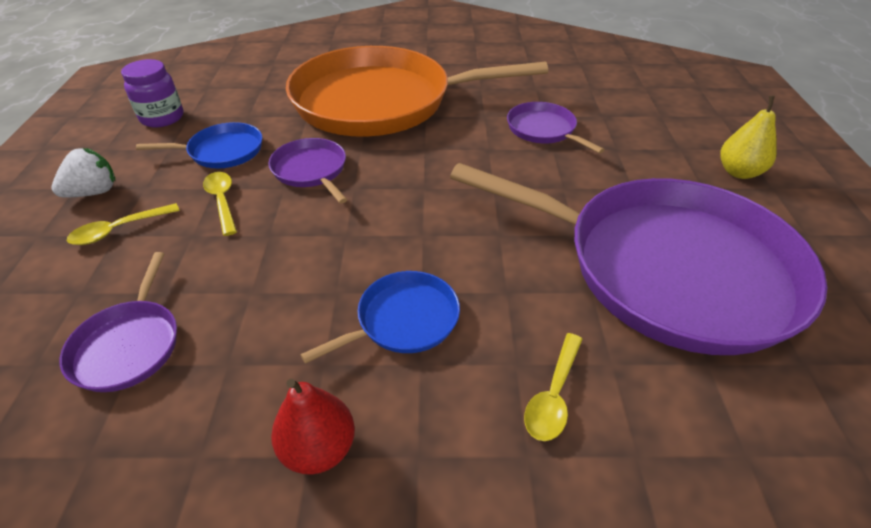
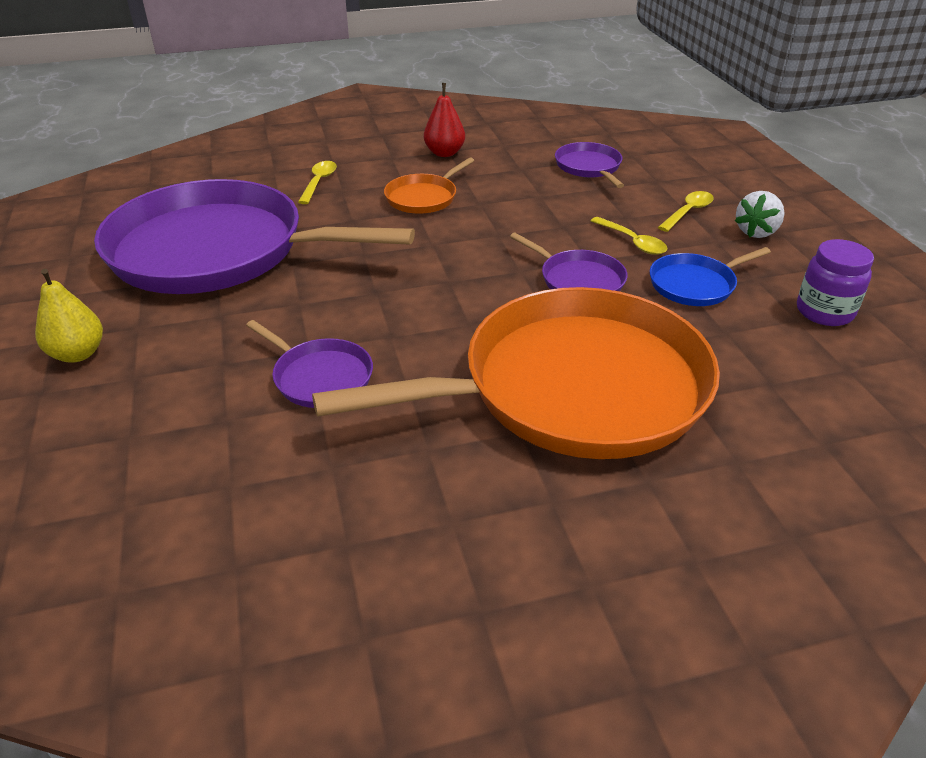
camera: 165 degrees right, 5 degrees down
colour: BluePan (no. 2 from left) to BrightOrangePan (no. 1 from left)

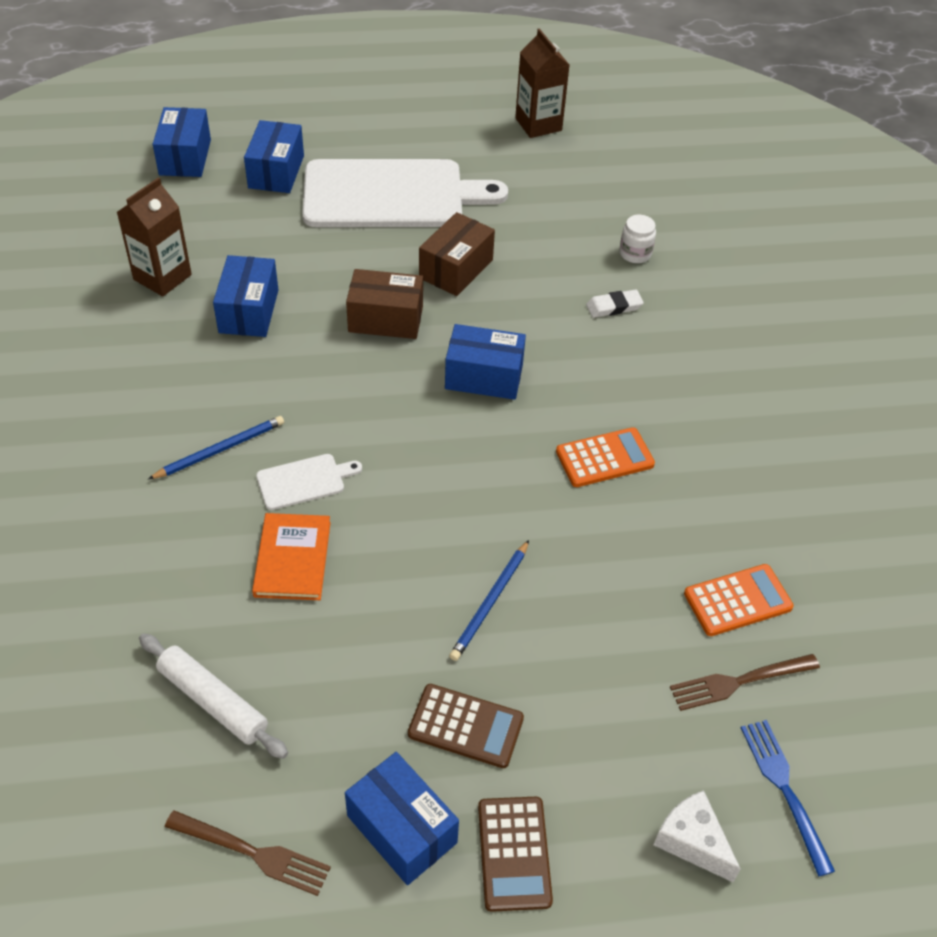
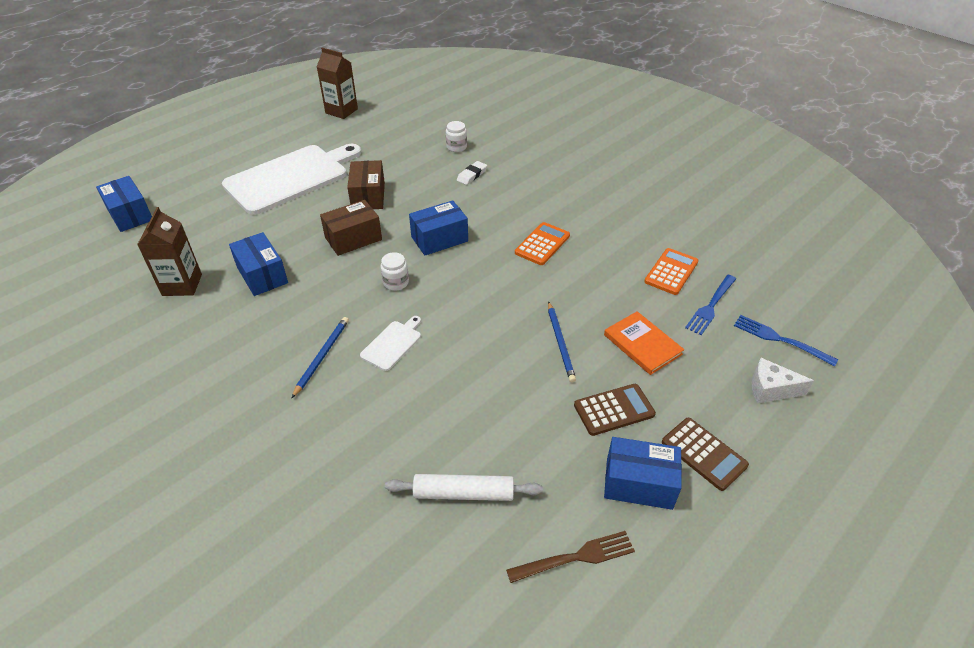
camera: 35 degrees left, 5 degrees down
missing: BlueParcel (no. 3 from left)
appeared: PureWhitePreserveJar (no. 1 from left)
relocated: BrightOrangeBook
colour: BrownDinnerFork (no. 2 from left) to BlueDinnerFork (no. 1 from left)

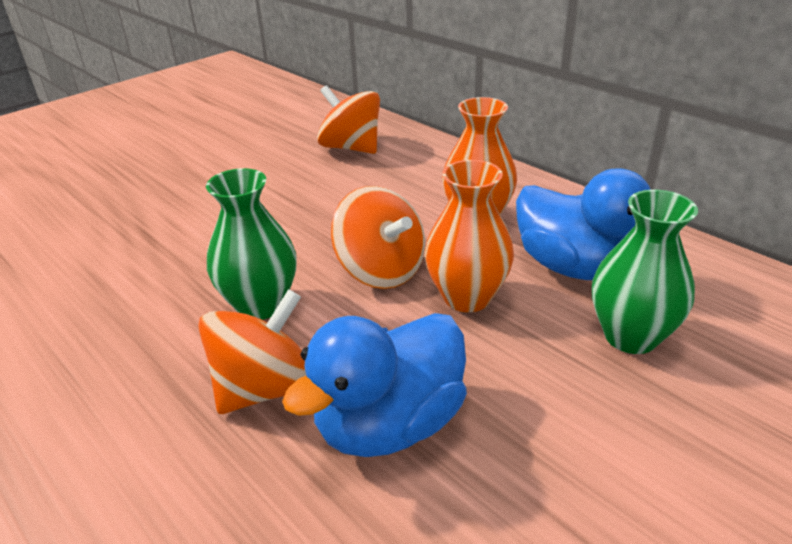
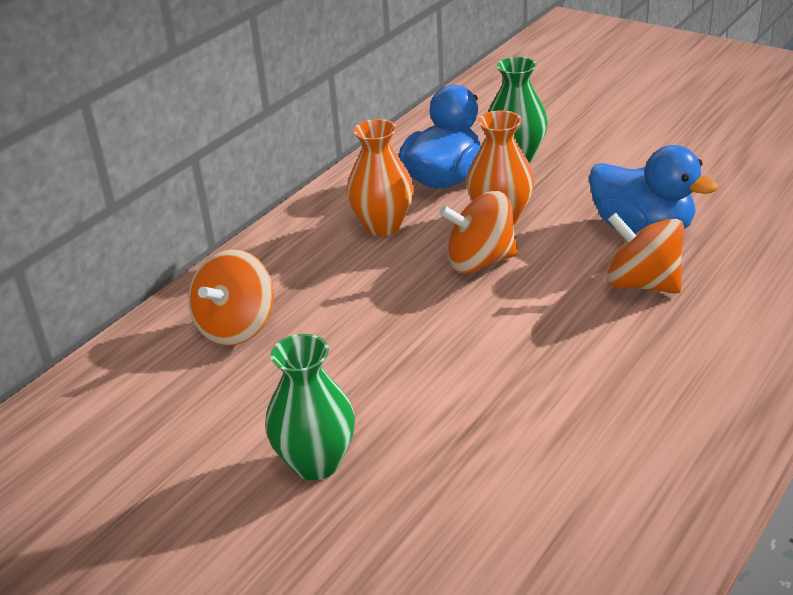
camera: 100 degrees left, 0 degrees up
relocated: EmeraldVase (no. 1 from left)
spun: BrightOrangeToyTop (no. 3 from left in the first image) 135 degrees counterclockwise

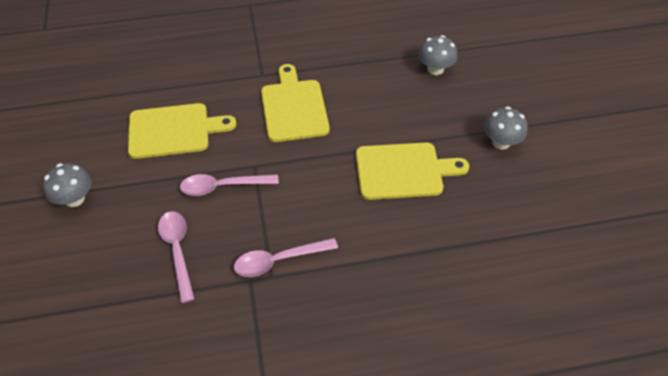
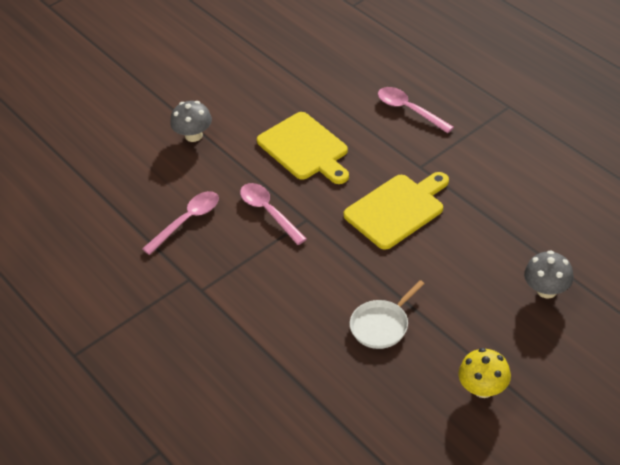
camera: 65 degrees right, 5 degrees down
relocated: PinkSpoon (no. 3 from left)
exchanged: GoldenChoppingBoard (no. 3 from left) to PureWhitePan
colour: GrayMushroom (no. 3 from left) to GoldenMushroom

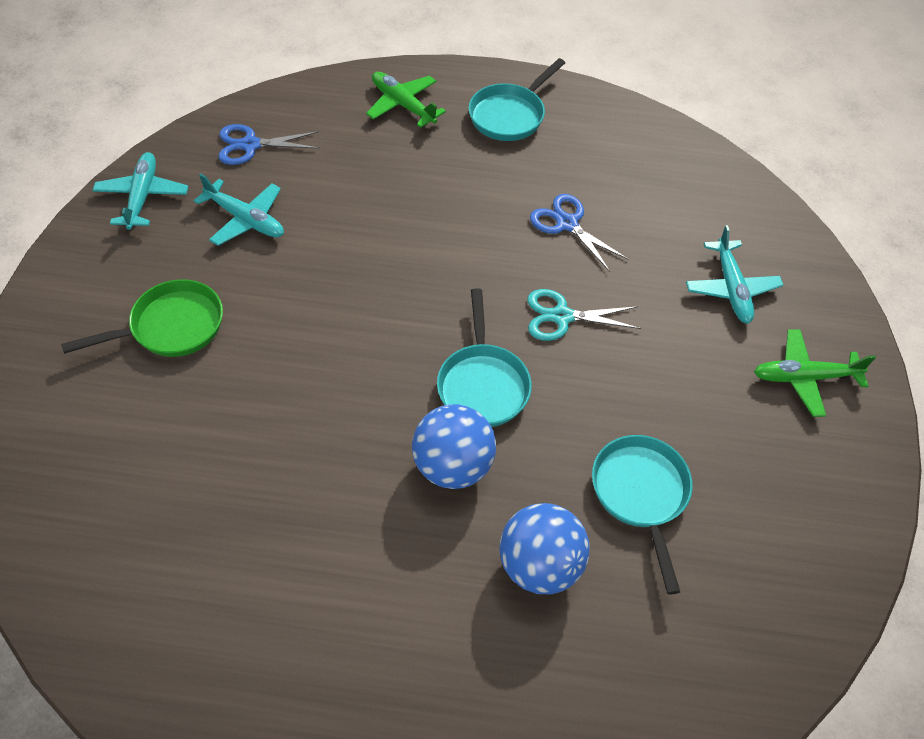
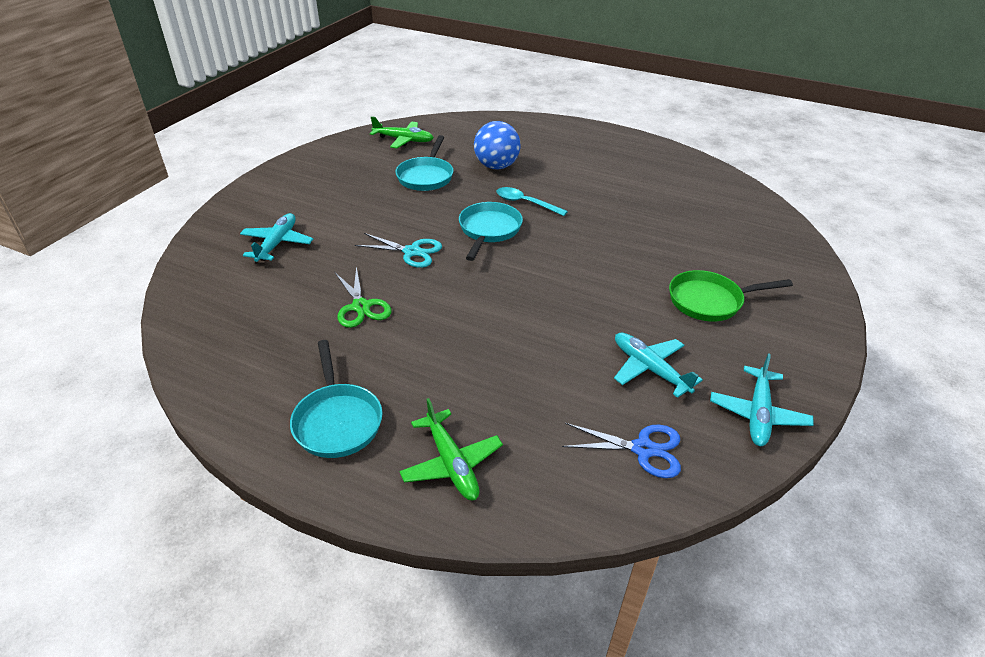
camera: 160 degrees left, 15 degrees down
relocated: EmeraldAeroplane (no. 2 from left in the first image) to EmeraldAeroplane (no. 1 from left)
exchanged: BlueSphere (no. 1 from left) to TealSpoon
colour: BluePairOfScissors (no. 2 from left) to EmeraldPairOfScissors
spun: TealPan (no. 2 from left in the first image) 105 degrees clockwise

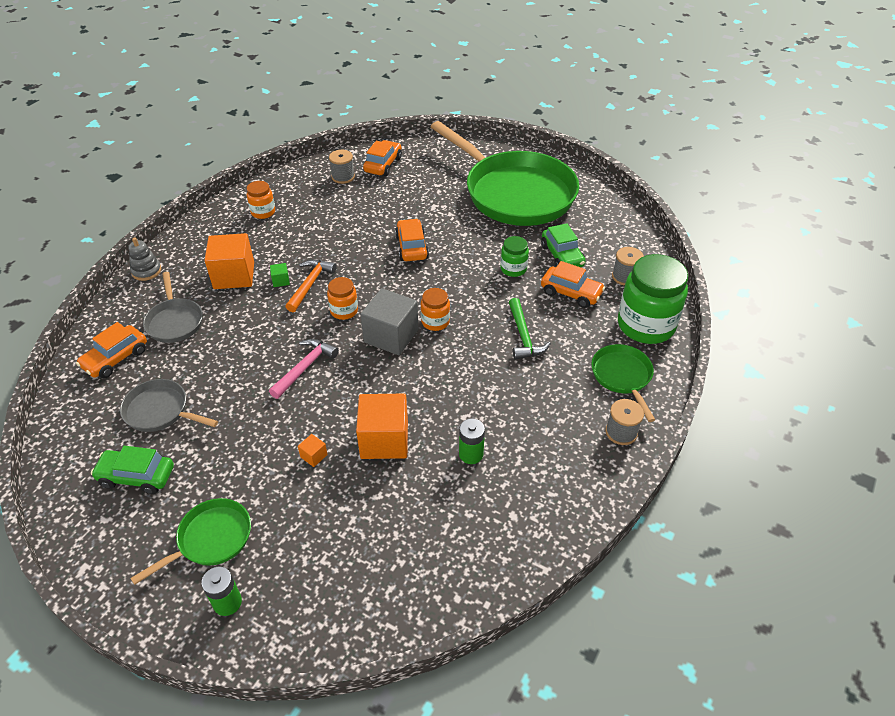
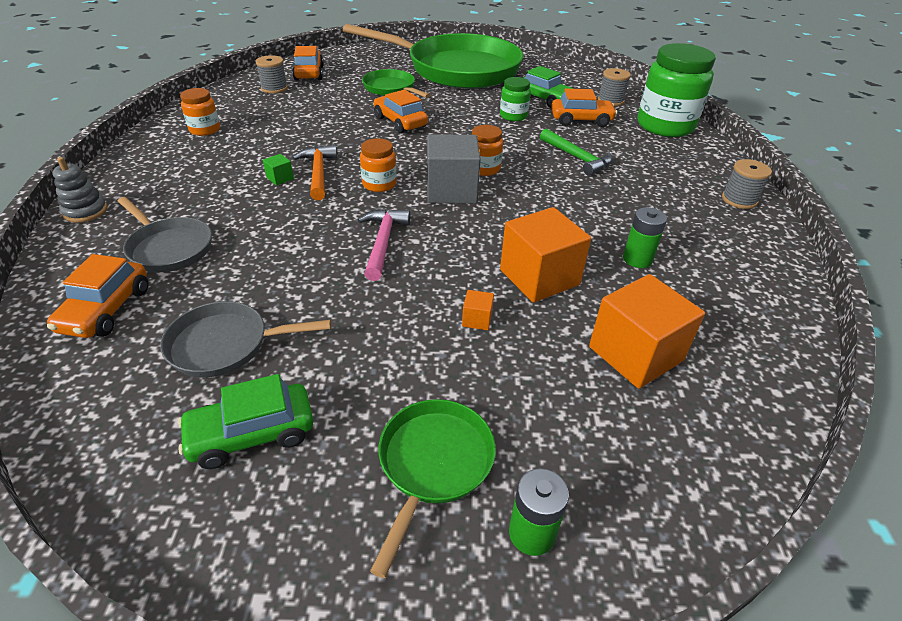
camera: 30 degrees left, 5 degrees down
relocated: EmeraldPan (no. 3 from left in the first image) to EmeraldPan (no. 1 from left); BrightOrangeBlock (no. 1 from left in the first image) to BrightOrangeBlock (no. 3 from left)

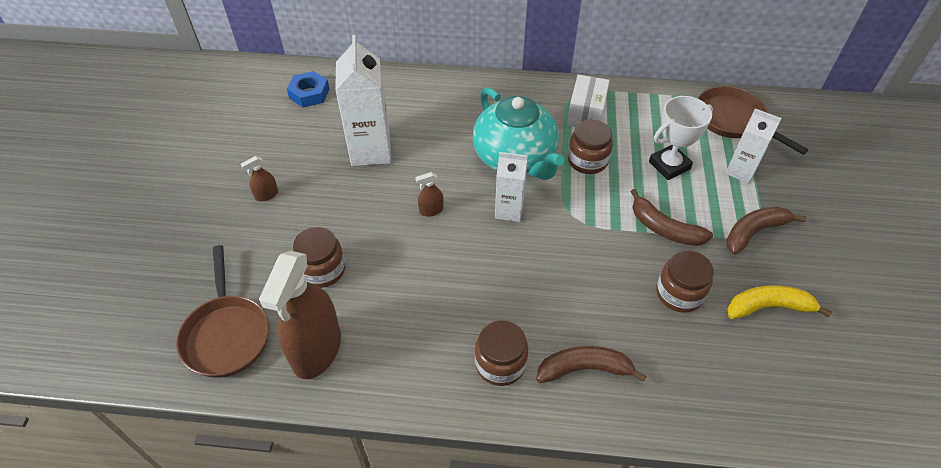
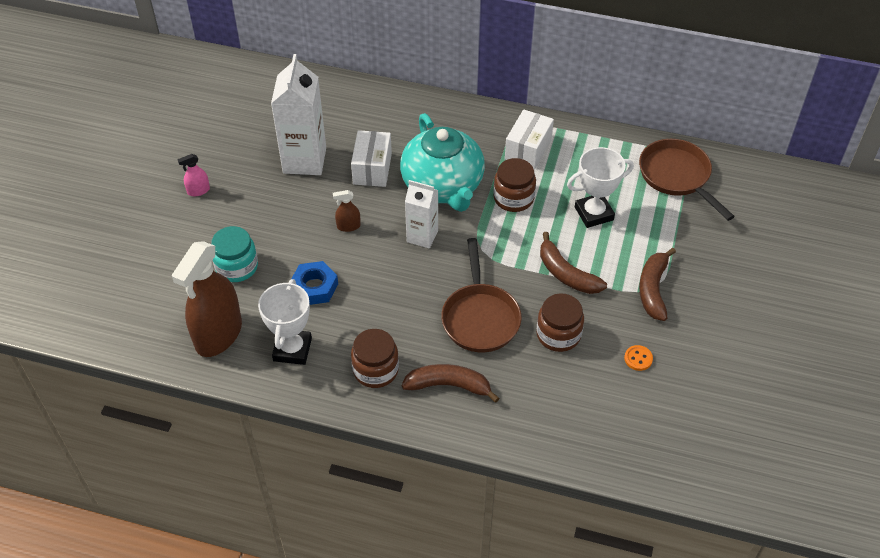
camera: 10 degrees right, 0 degrees up
missing: PureWhiteMilkCarton (no. 3 from left)
appeared: PureWhiteTrophy (no. 1 from left); PureWhiteParcel (no. 1 from left)
relocated: BlueHexNut; BrownPan (no. 1 from left)
exchanged: GoldenBanana to BrightOrangeSewingButton
colour: BrownSprayBottle (no. 1 from left) to PinkSprayBottle; BrownPreserveJar (no. 1 from left) to TealPreserveJar
spun: BrownBanana (no. 3 from left) 60 degrees counterclockwise

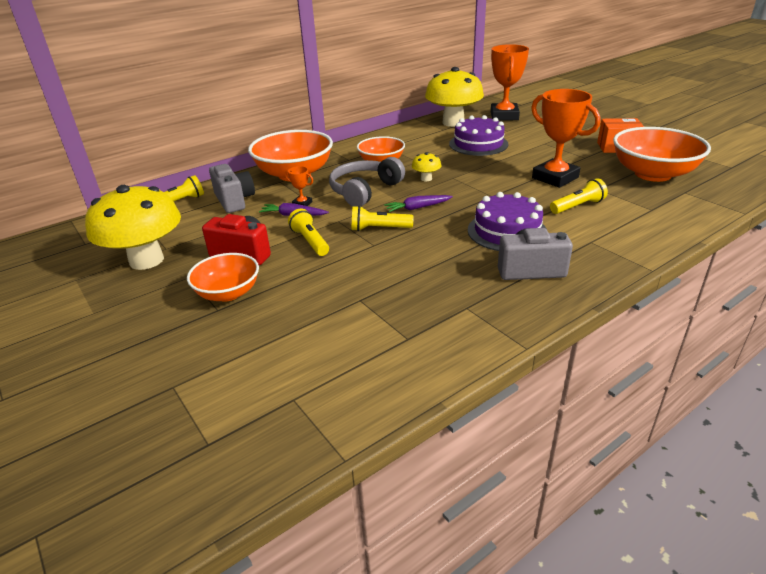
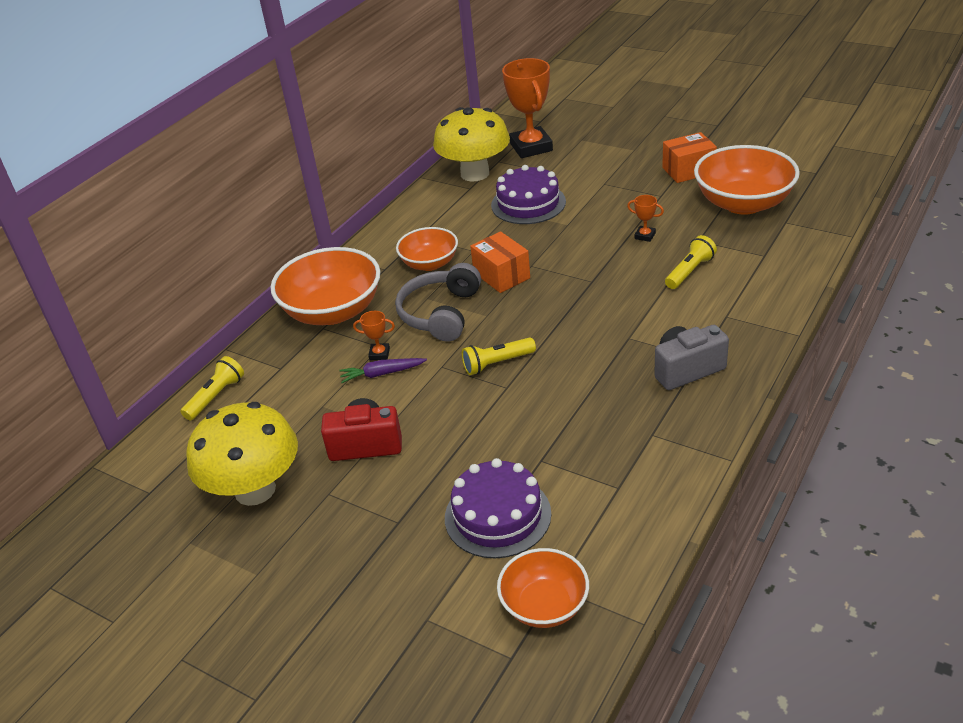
camera: 20 degrees left, 5 degrees up
missing: GrayPhotoCamera (no. 1 from left); GoldenTorch (no. 2 from left); RoyalPurpleToyCarrot (no. 2 from left)
relocated: RoyalPurpleLayerCake (no. 2 from left in the first image) to RoyalPurpleLayerCake (no. 1 from left); BrightOrangeBowl (no. 1 from left in the first image) to BrightOrangeBowl (no. 3 from left)
exchanged: GoldenMushroom (no. 2 from left) to BrightOrangeParcel (no. 1 from left)
size: BrightOrangeTrophy (no. 3 from left) x0.42

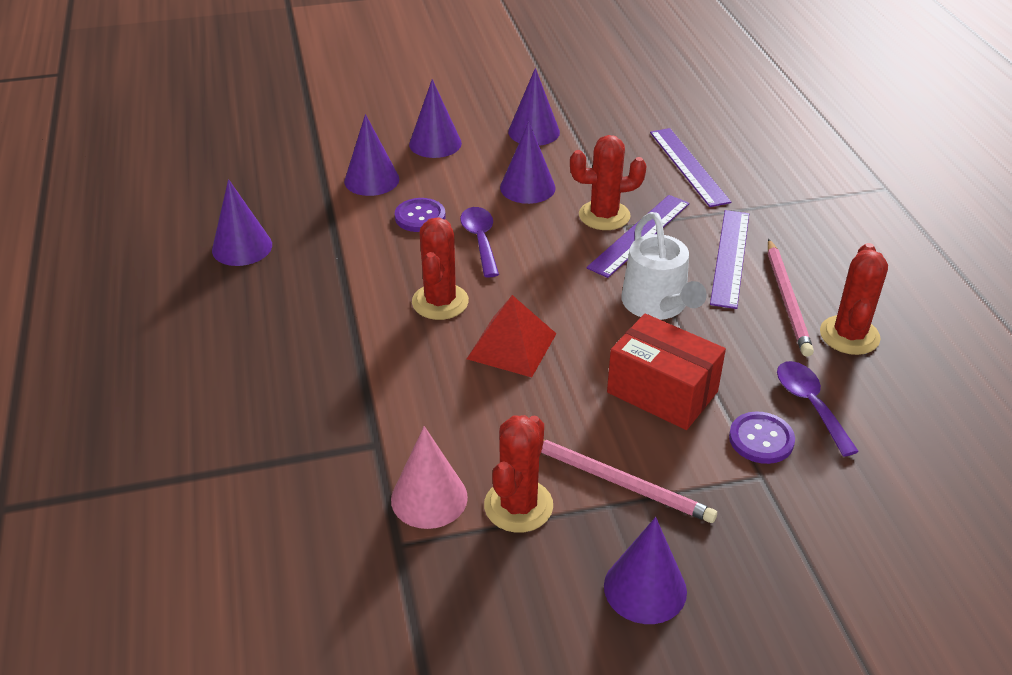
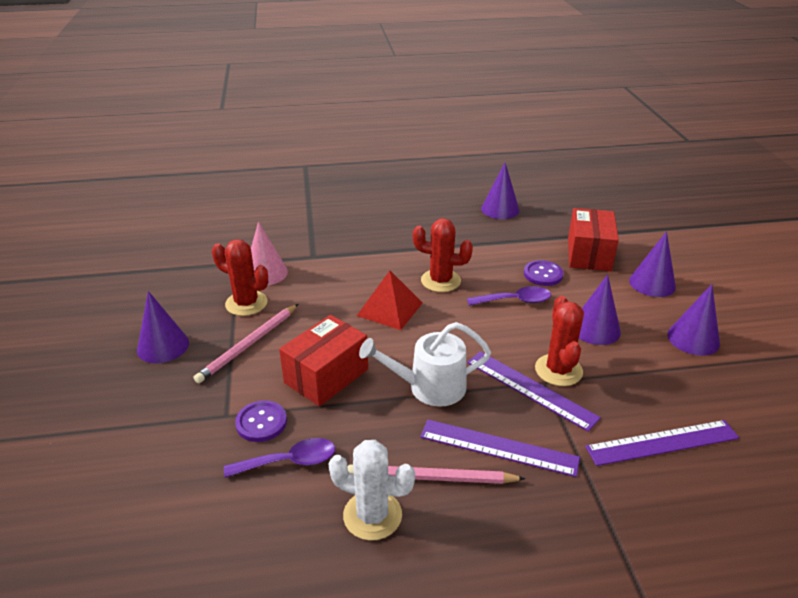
camera: 95 degrees right, 5 degrees down
exchanged: RoyalPurpleConeShape (no. 2 from left) to RedParcel (no. 2 from left)
colour: RedPricklyPlant (no. 4 from left) to PureWhitePricklyPlant

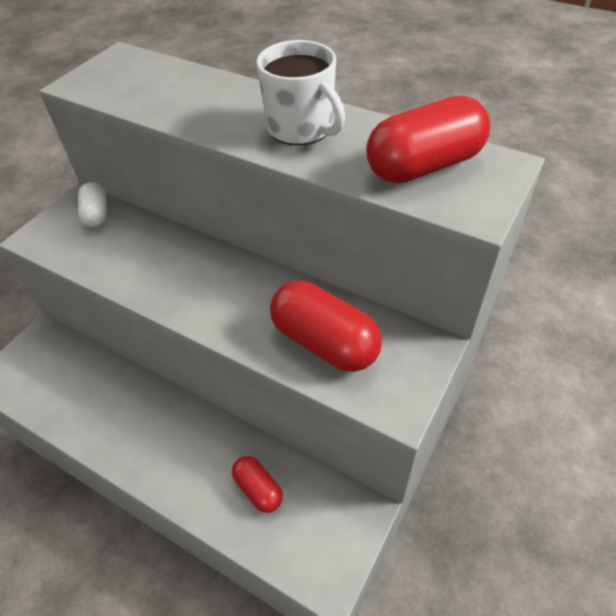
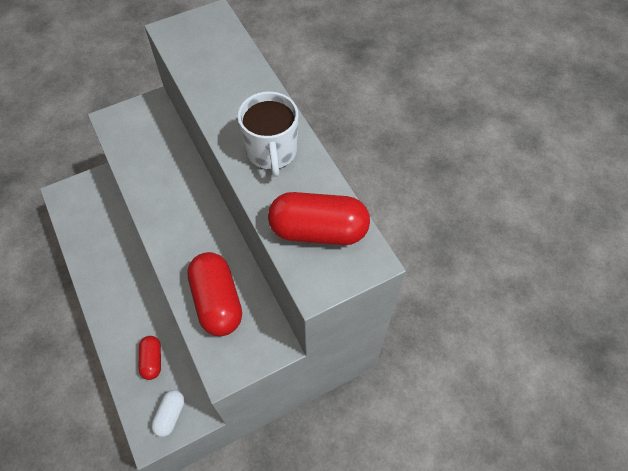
camera: 30 degrees right, 10 degrees up
relocated: PureWhiteCapsule

